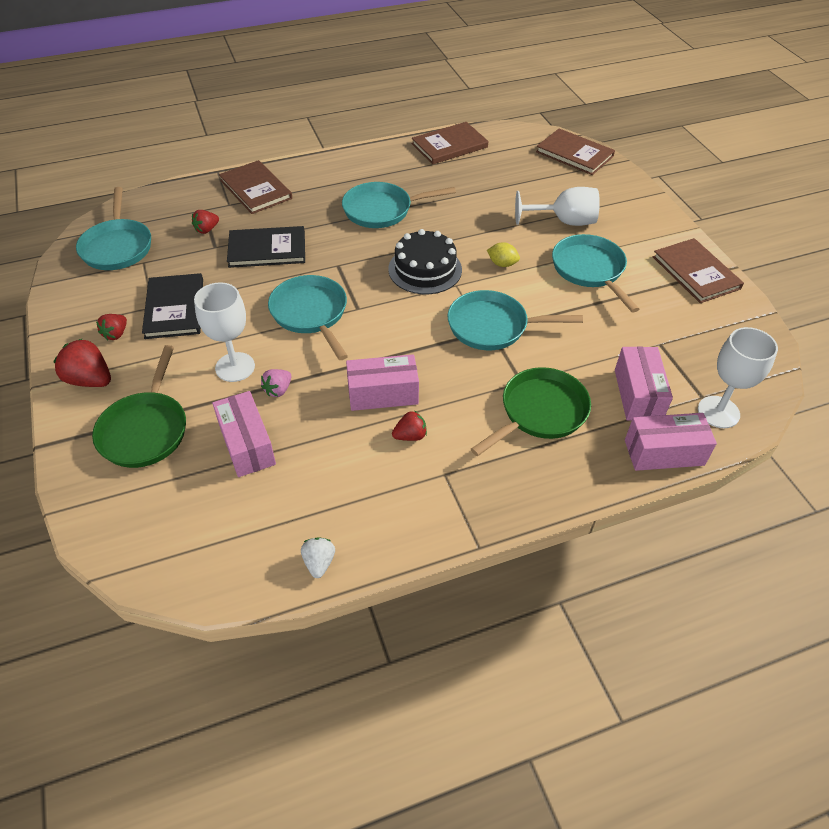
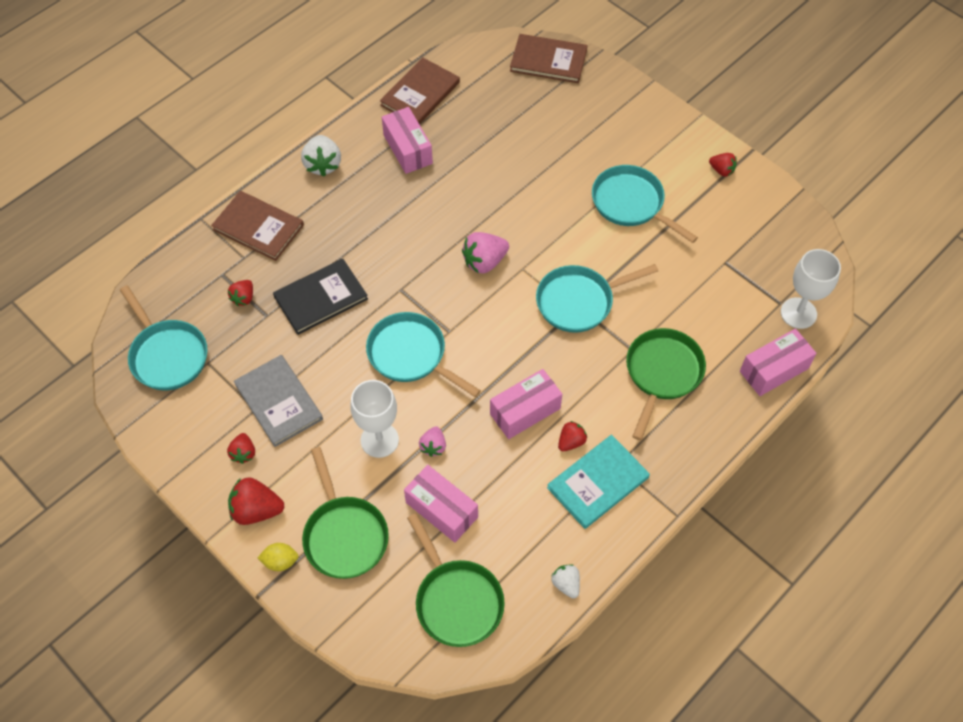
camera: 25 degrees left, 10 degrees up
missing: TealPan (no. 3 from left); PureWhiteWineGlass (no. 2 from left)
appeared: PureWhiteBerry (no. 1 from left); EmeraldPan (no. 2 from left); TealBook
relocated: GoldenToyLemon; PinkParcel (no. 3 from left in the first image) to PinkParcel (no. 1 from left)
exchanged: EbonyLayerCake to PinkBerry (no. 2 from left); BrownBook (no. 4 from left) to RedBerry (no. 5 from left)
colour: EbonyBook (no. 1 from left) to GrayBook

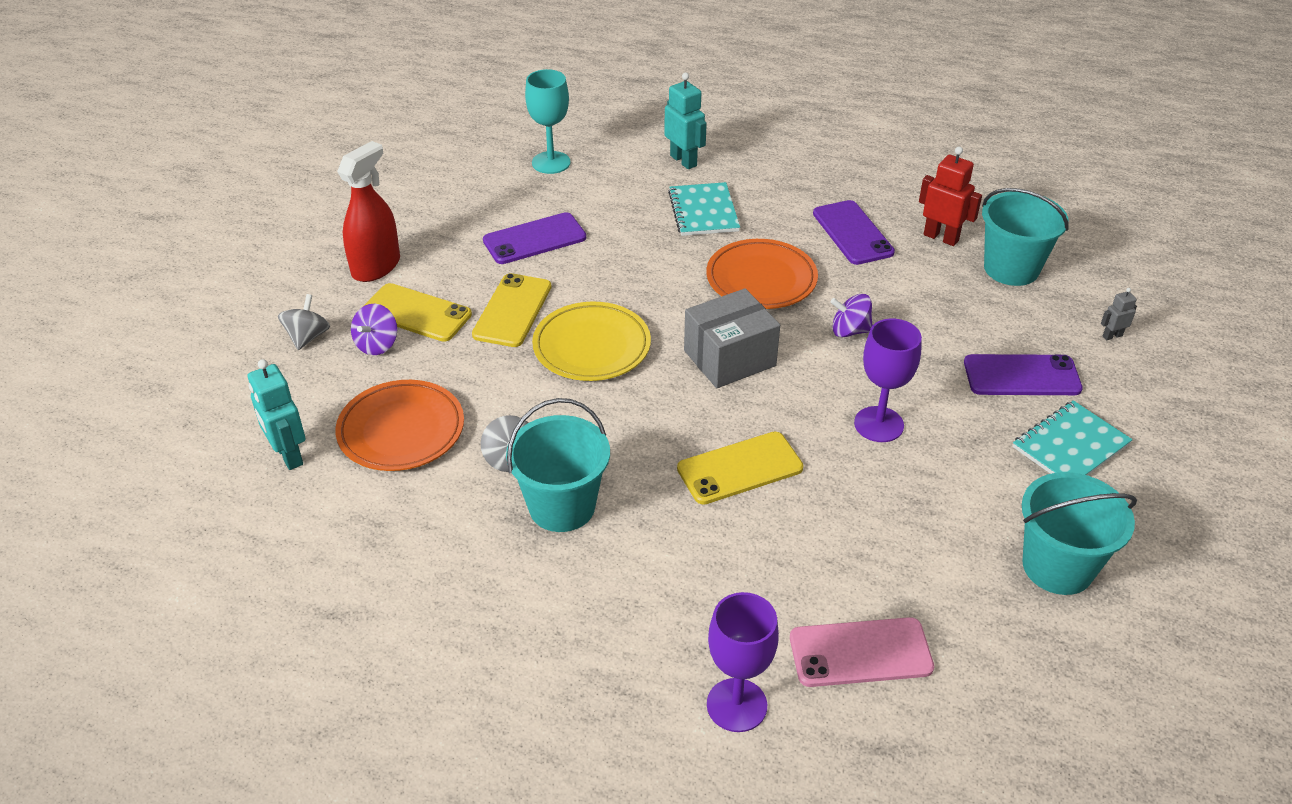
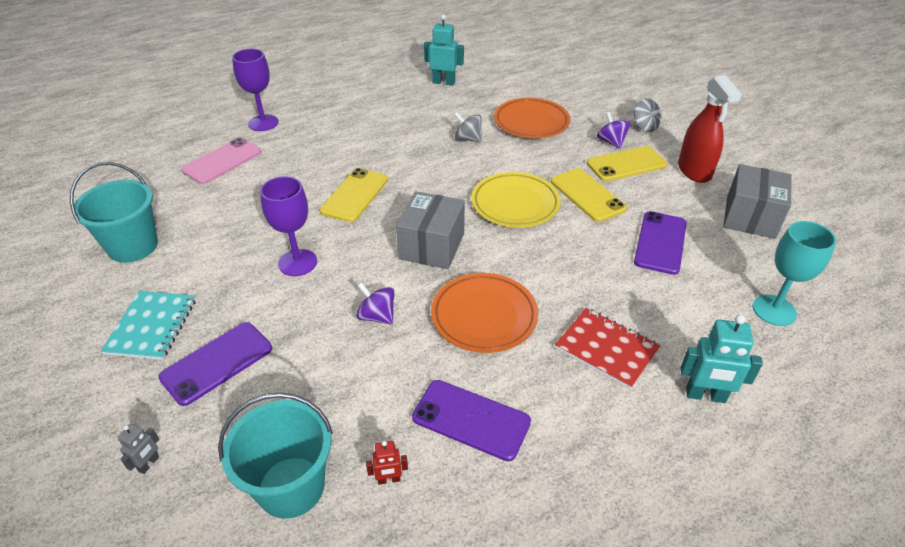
camera: 135 degrees right, 0 degrees up
missing: TealBucket (no. 1 from left)
appeared: GrayParcel (no. 2 from left)
relocated: TealRobot (no. 1 from left)
colour: TealNotebook (no. 1 from left) to RedNotebook
spun: RoyalPurpleToyTop (no. 2 from left in the first image) 105 degrees counterclockwise
size: RedRobot x0.53

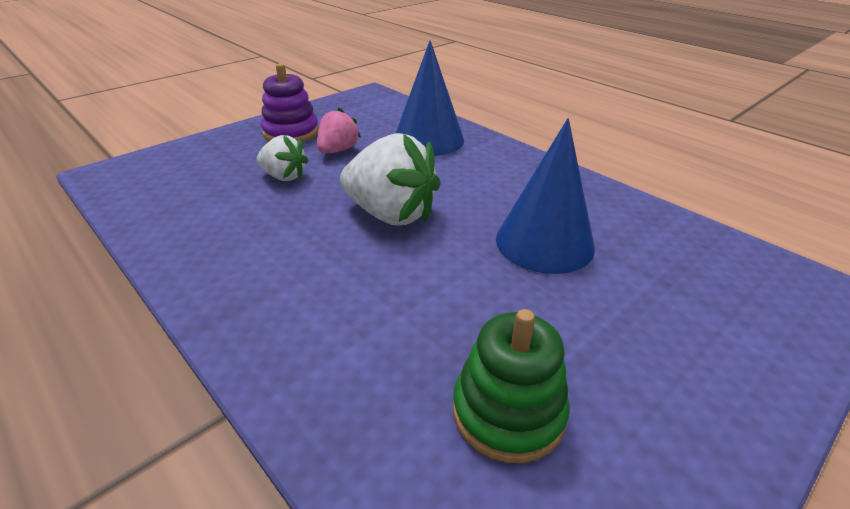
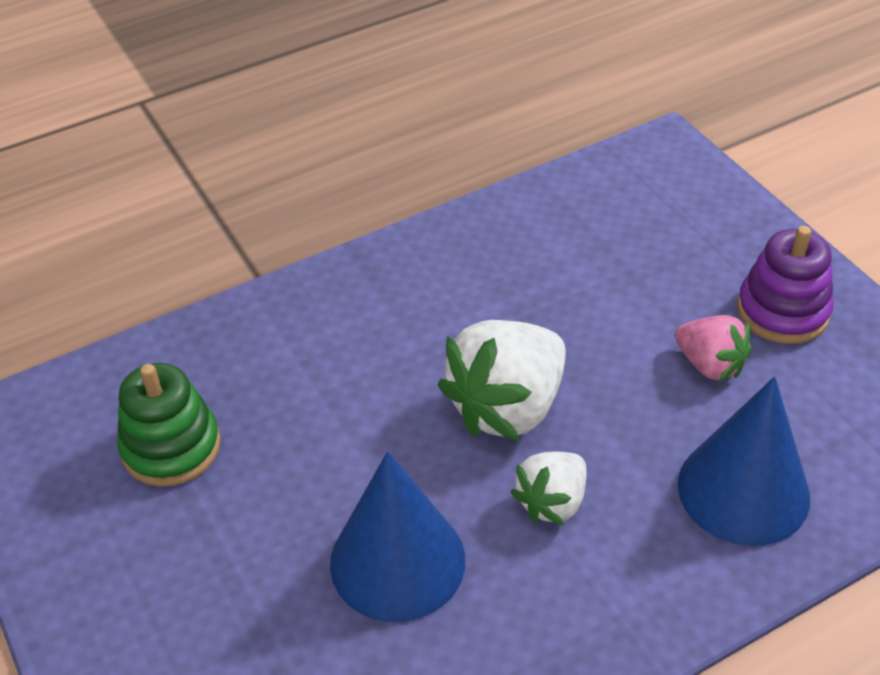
camera: 105 degrees right, 10 degrees up
relocated: PureWhiteBerry (no. 1 from left in the first image) to PureWhiteBerry (no. 2 from left)

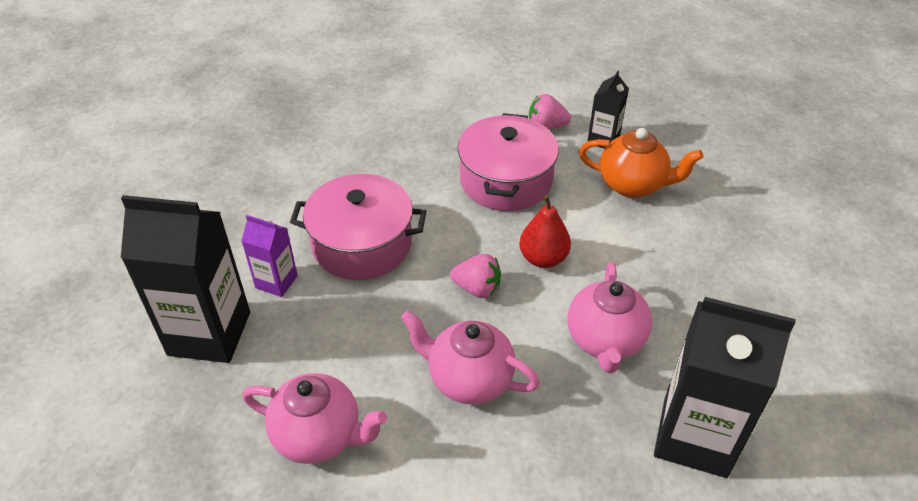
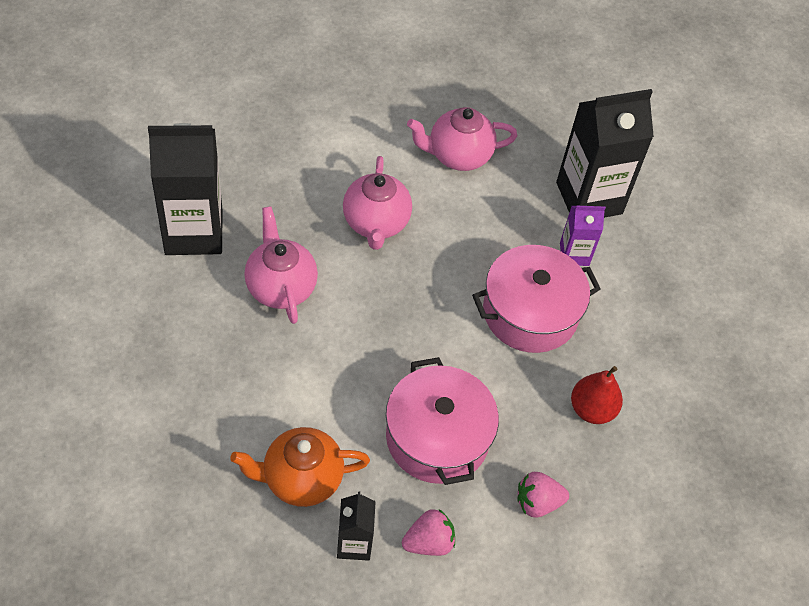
camera: 150 degrees right, 10 degrees up
relocated: PinkBerry (no. 1 from left in the first image) to PinkBerry (no. 2 from left); RedPearFruit
spun: PinkTeapot (no. 2 from left) 90 degrees clockwise

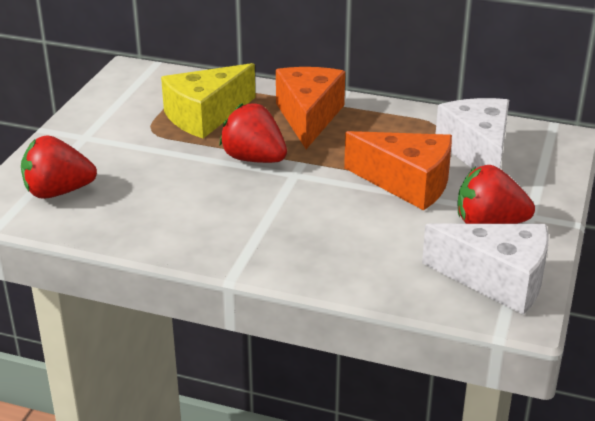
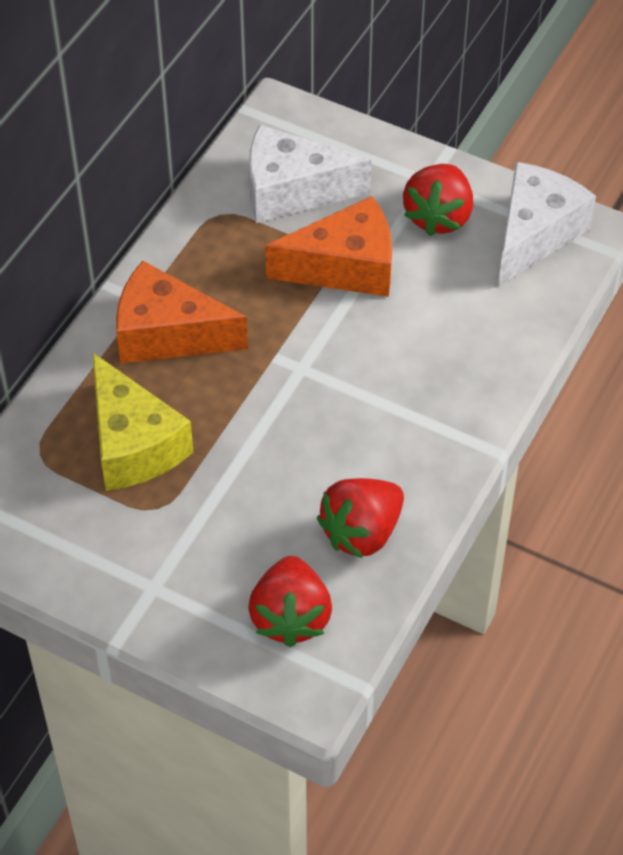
camera: 80 degrees left, 20 degrees up
relocated: RedBerry (no. 2 from left)
spun: BrightOrangeCheese (no. 2 from left) 45 degrees clockwise

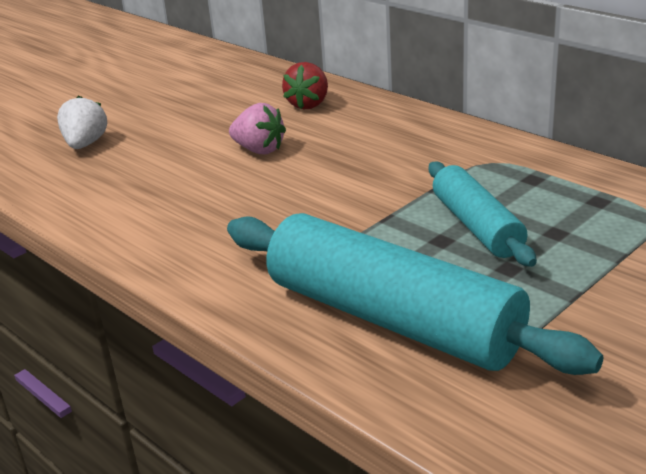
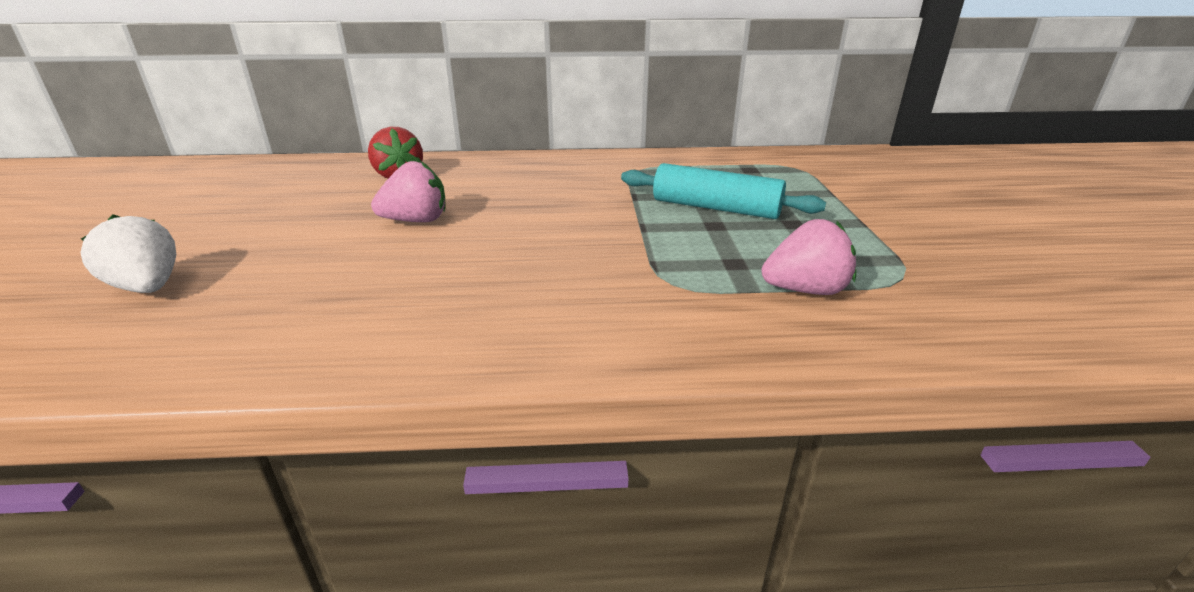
camera: 50 degrees left, 0 degrees up
exchanged: TealPastryRoller (no. 1 from left) to PinkBerry (no. 2 from left)

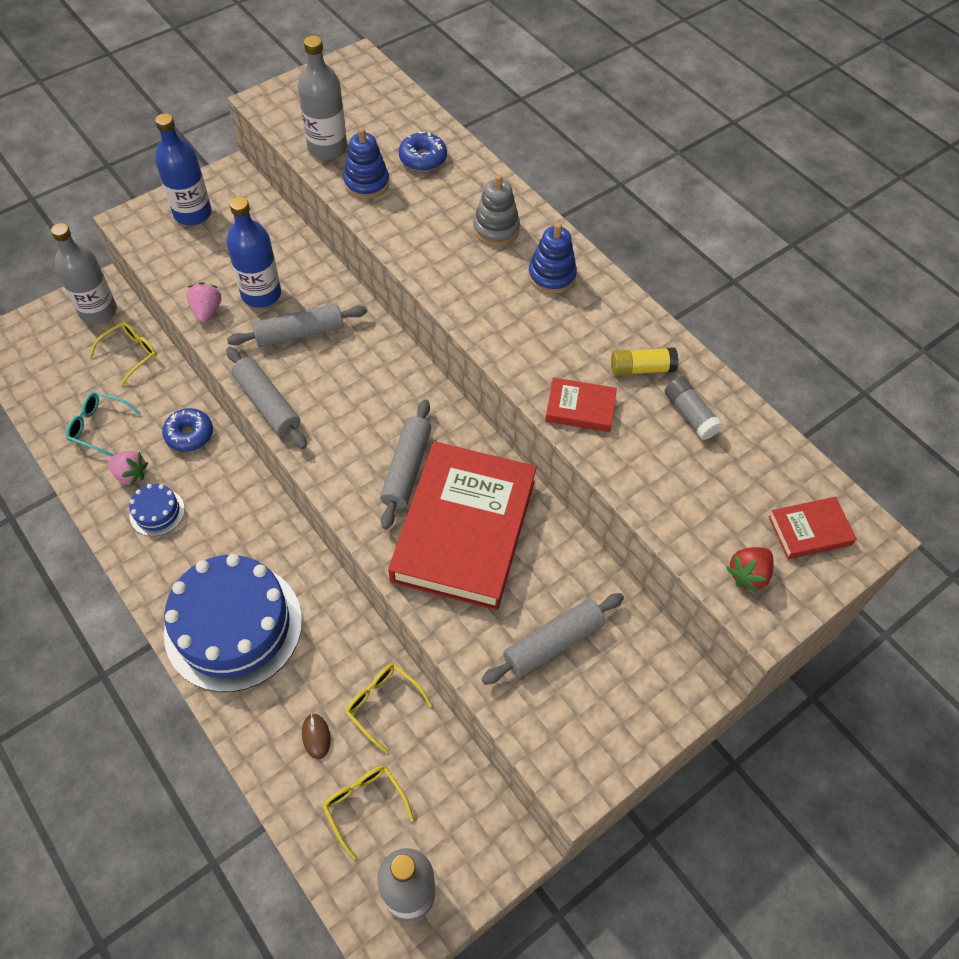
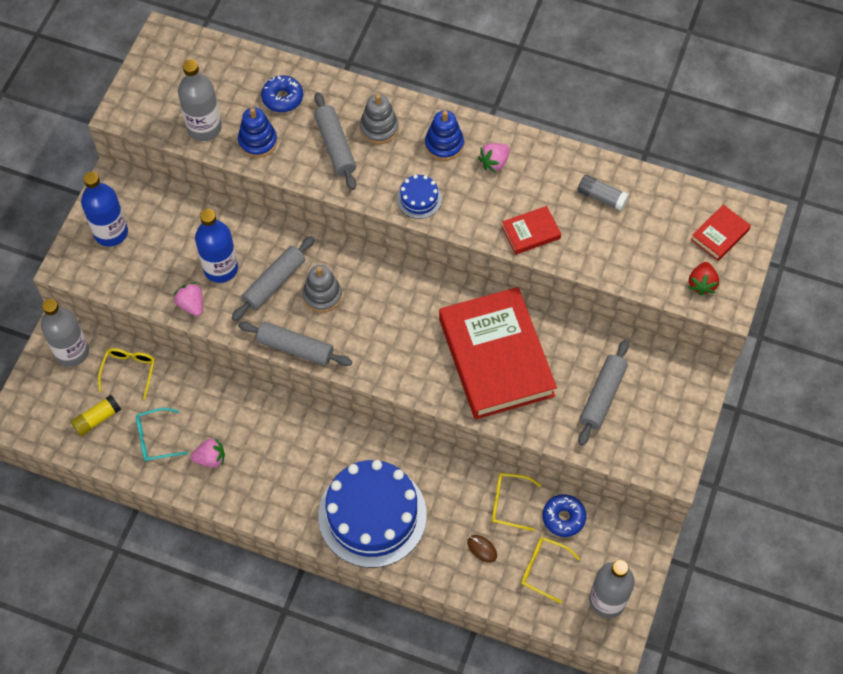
camera: 30 degrees left, 5 degrees up
appeared: GrayStackingToy (no. 1 from left); PinkBerry (no. 3 from left)
relocated: GoldenStickOfGlue; GrayPastryRoller (no. 3 from left); BlueLayerCake (no. 1 from left in the first image) to BlueLayerCake (no. 2 from left); BlueGlazedDonut (no. 1 from left in the first image) to BlueGlazedDonut (no. 2 from left)

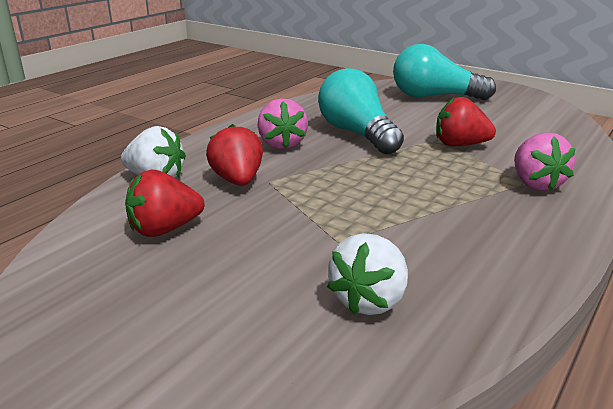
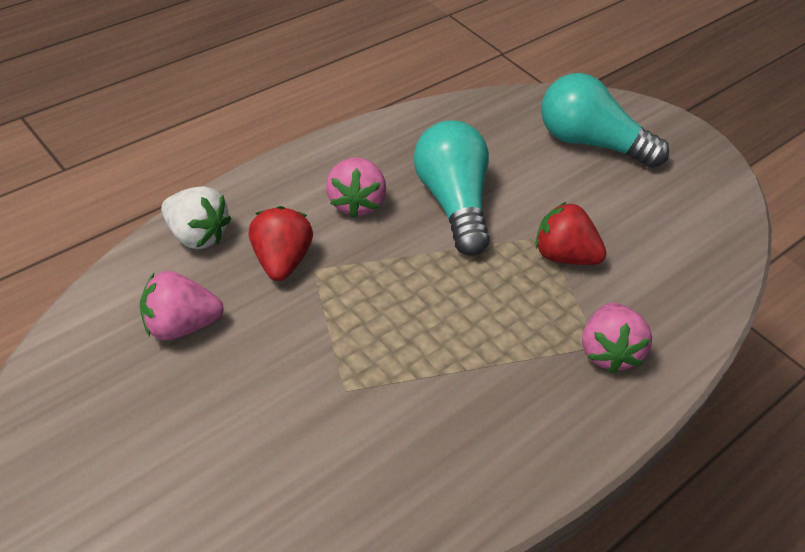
camera: 10 degrees right, 20 degrees up
missing: PureWhiteBerry (no. 2 from left)
colour: RedBerry (no. 1 from left) to PinkBerry (no. 1 from left)

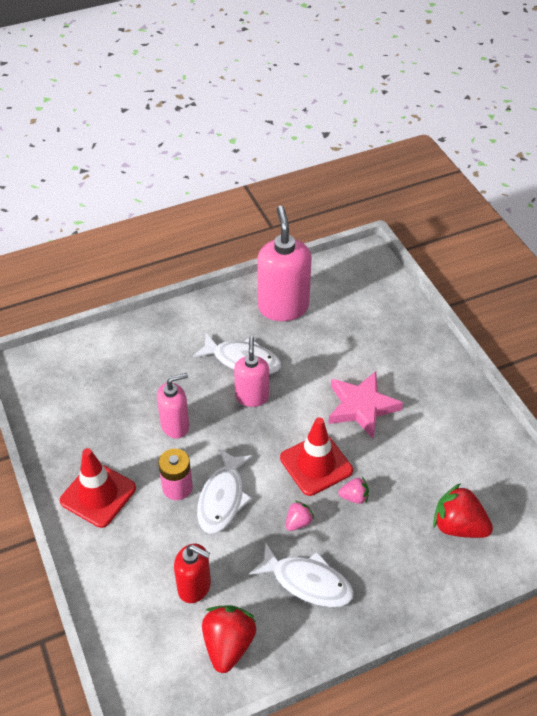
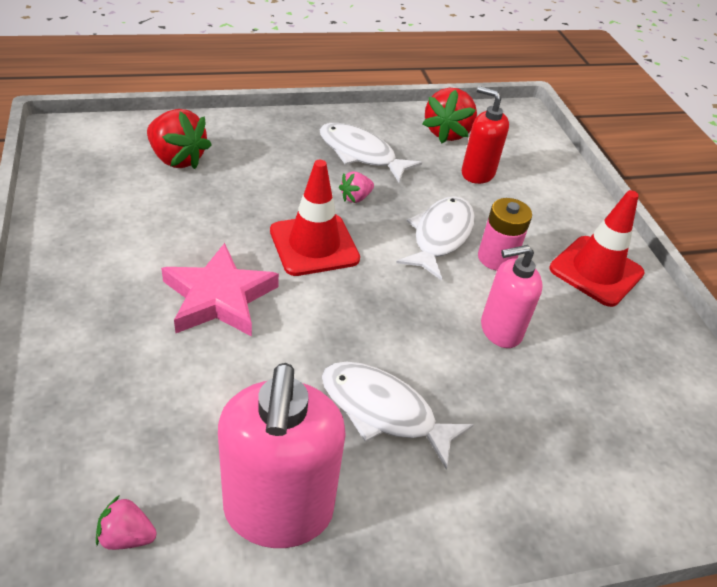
camera: 175 degrees left, 5 degrees down
missing: PinkSoapDispenser (no. 2 from left)
relocated: PinkBerry (no. 2 from left in the first image) to PinkBerry (no. 1 from left)

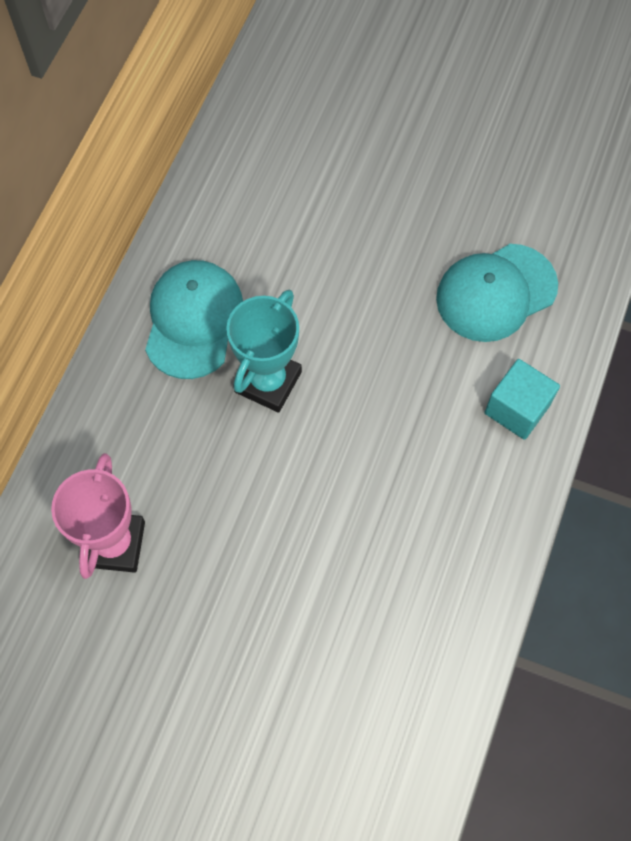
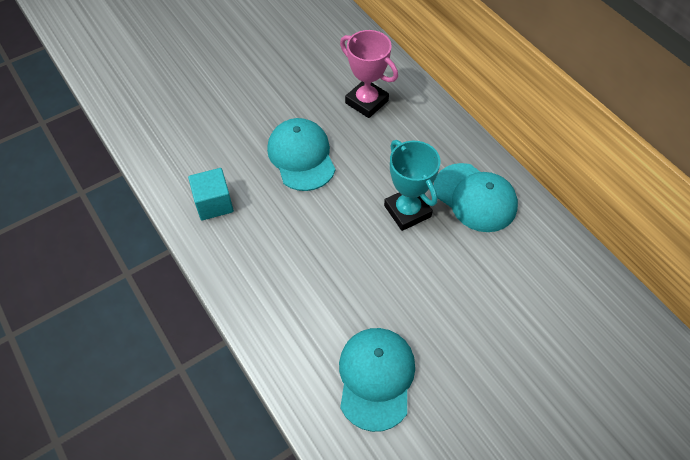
camera: 125 degrees right, 10 degrees down
appeared: TealCap (no. 1 from left)
relocated: TealBlock

